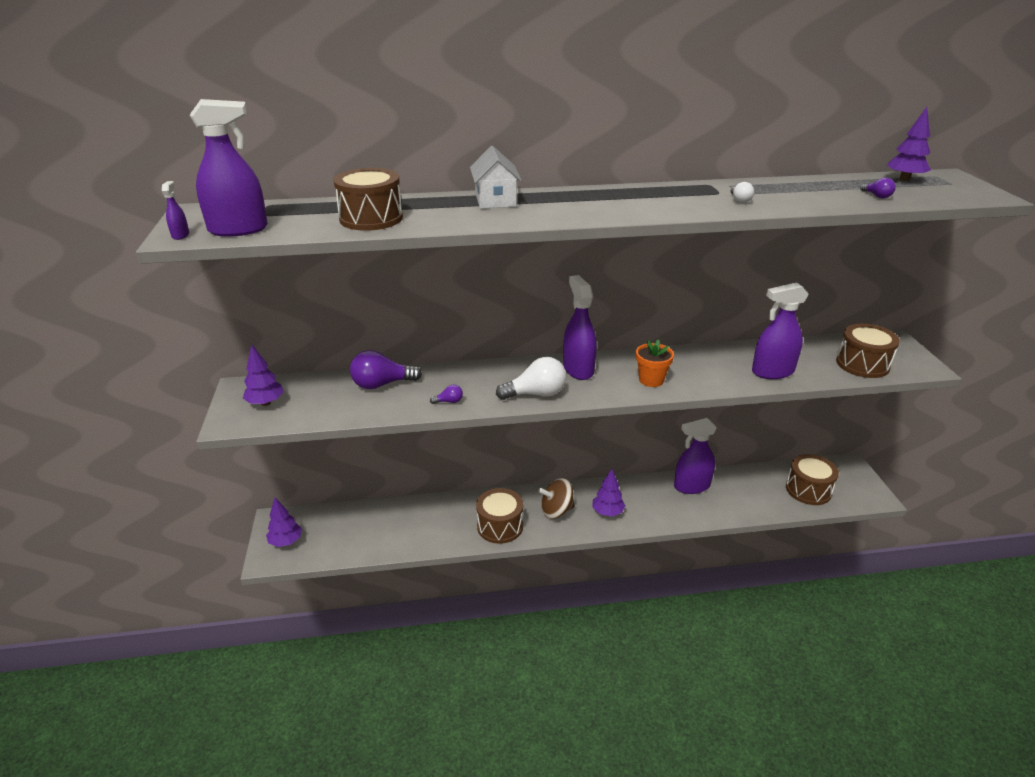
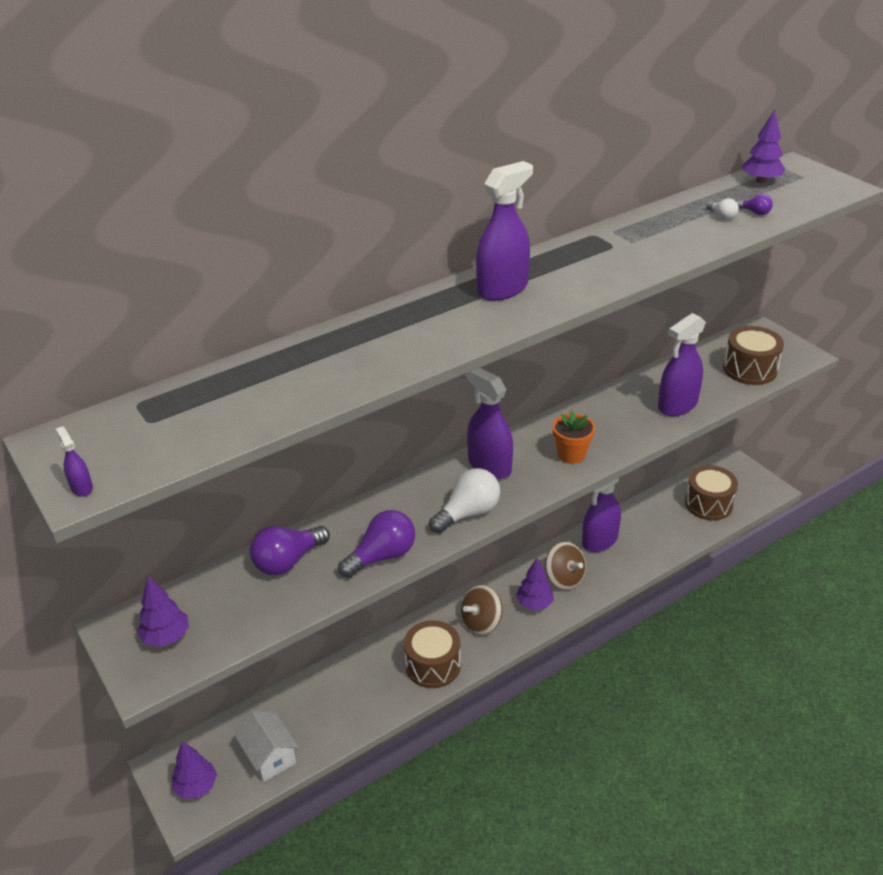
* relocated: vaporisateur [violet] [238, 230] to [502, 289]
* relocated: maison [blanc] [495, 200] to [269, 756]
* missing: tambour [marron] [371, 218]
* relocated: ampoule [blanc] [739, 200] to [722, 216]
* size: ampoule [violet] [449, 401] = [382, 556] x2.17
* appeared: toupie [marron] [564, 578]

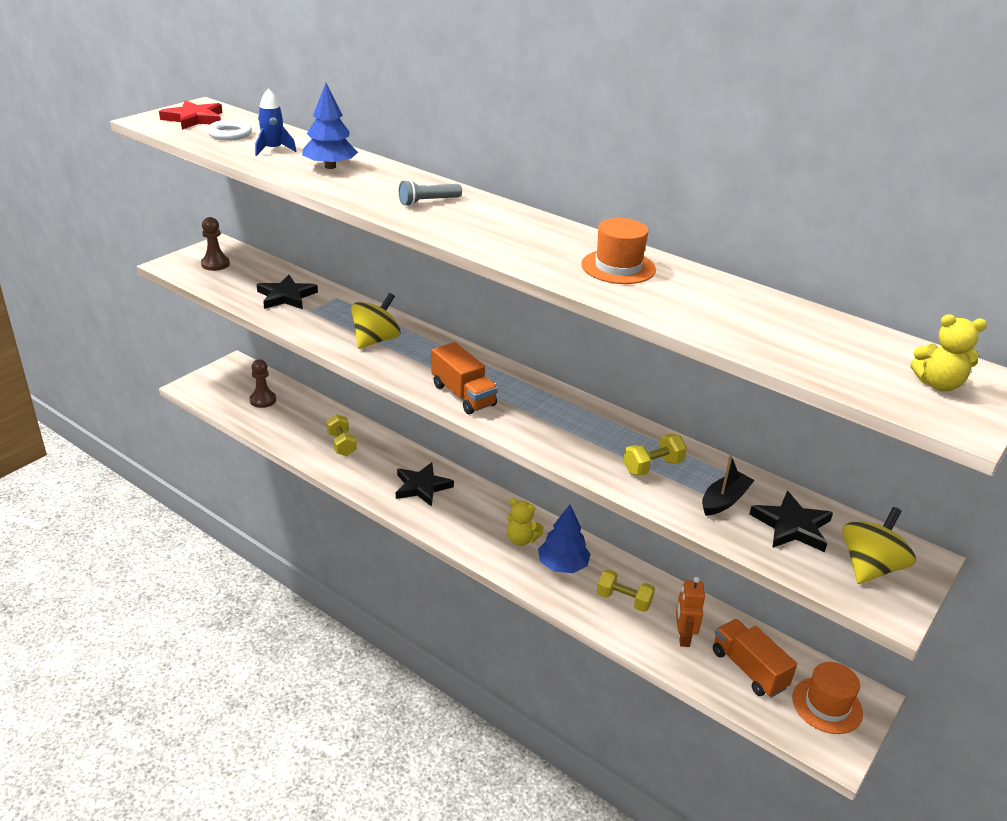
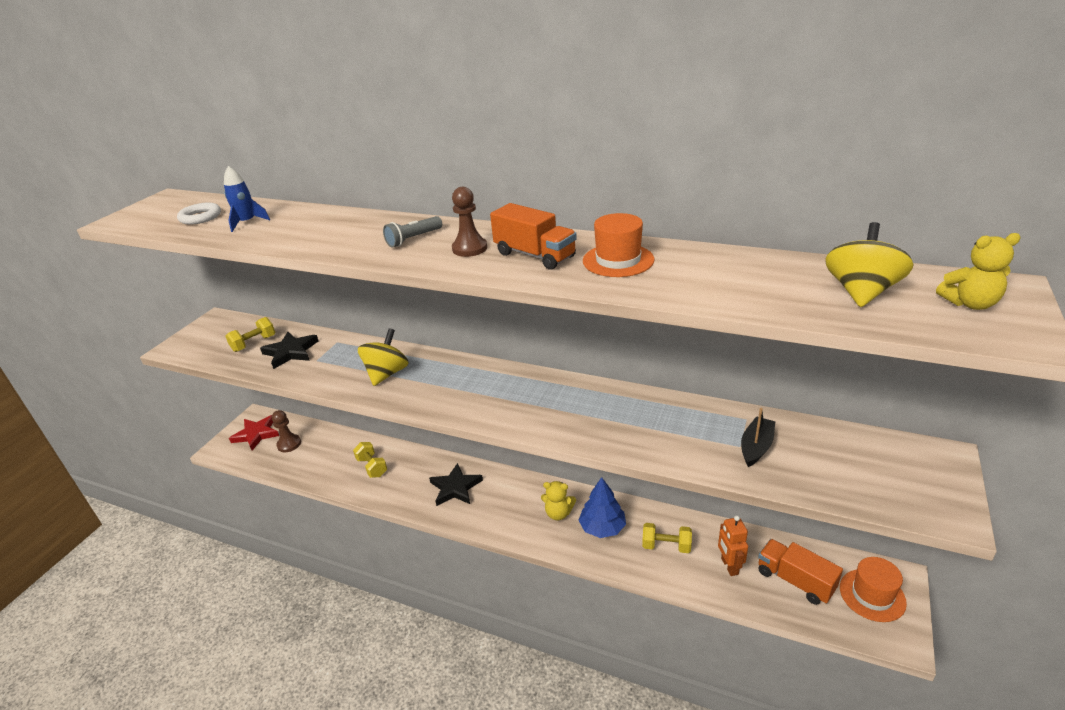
* missing: arbre [bleu] [330, 167]
* relocated: étoile [rouge] [194, 119] to [256, 434]
* relocated: pion [marron] [215, 264] to [469, 248]
* relocated: camion [orange] [463, 395] to [535, 255]
* relocated: haltère [jaune] [652, 467] to [254, 343]
* missing: étoile [noir] [792, 526]
* relocated: toupie [jaune] [870, 567] to [861, 292]

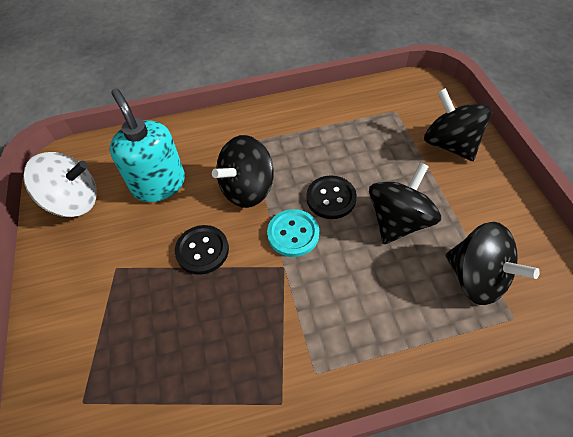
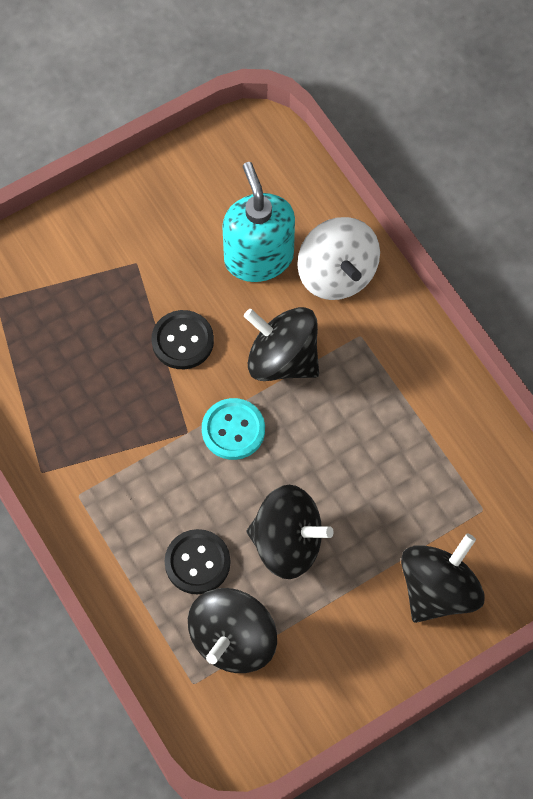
* spun: distributeur de savon [turquoise] [159, 184] = [258, 257] 60 degrees counterclockwise
* relocated: toupie [blanc] [74, 201] to [337, 274]
* relocated: bouton [noir] [331, 198] to [197, 562]

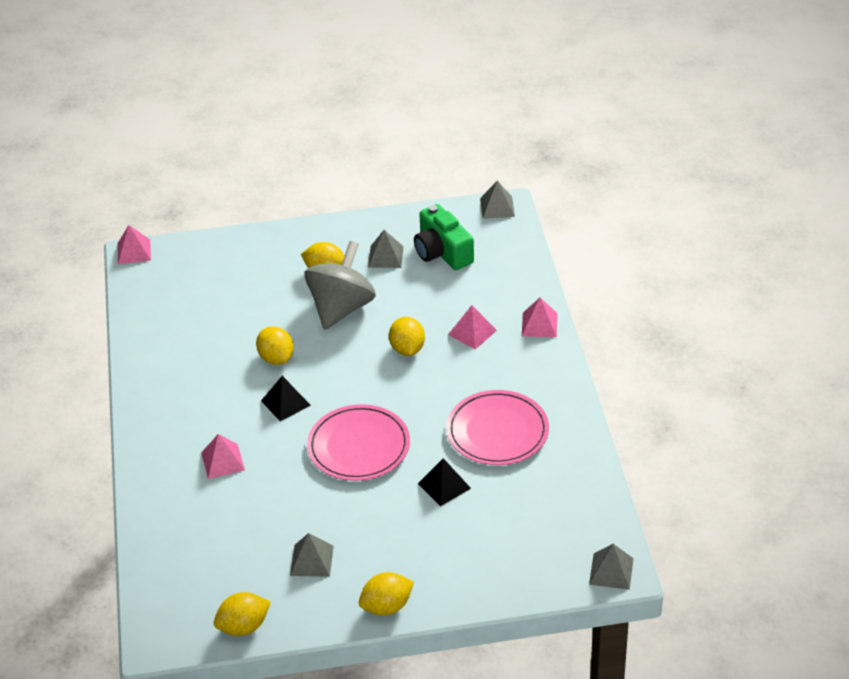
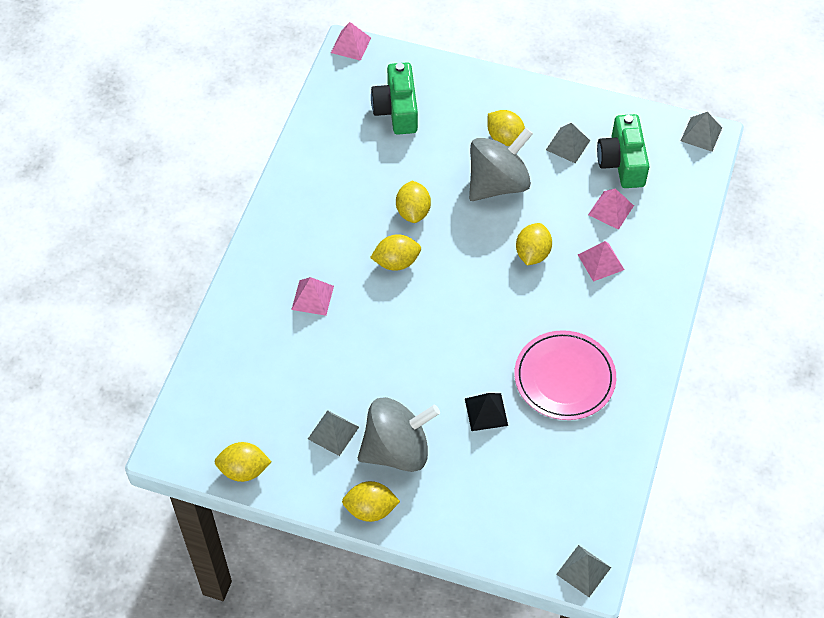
* relocated: pyramide [rose] [539, 324] to [611, 210]
* exchanged: pyramide [noir] [285, 403] to citron [jaune] [396, 262]
* missing: assiette [rose] [359, 446]
* appeared: appareil photo [vert] [397, 109]
* appeared: toupie [gris] [397, 450]

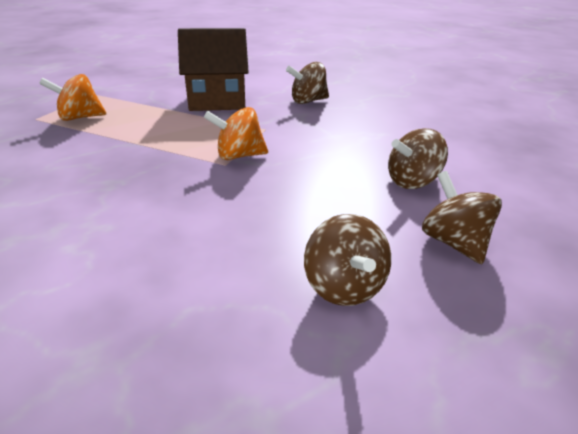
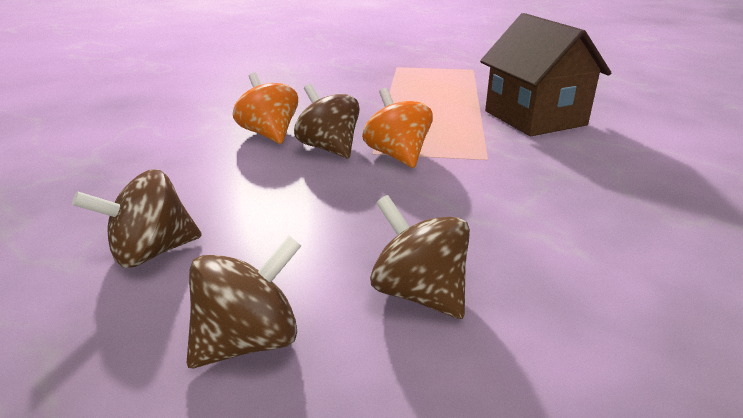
* relocated: toupie [marron] [308, 101] to [329, 148]
* relocated: toupie [orange] [80, 117] to [269, 134]

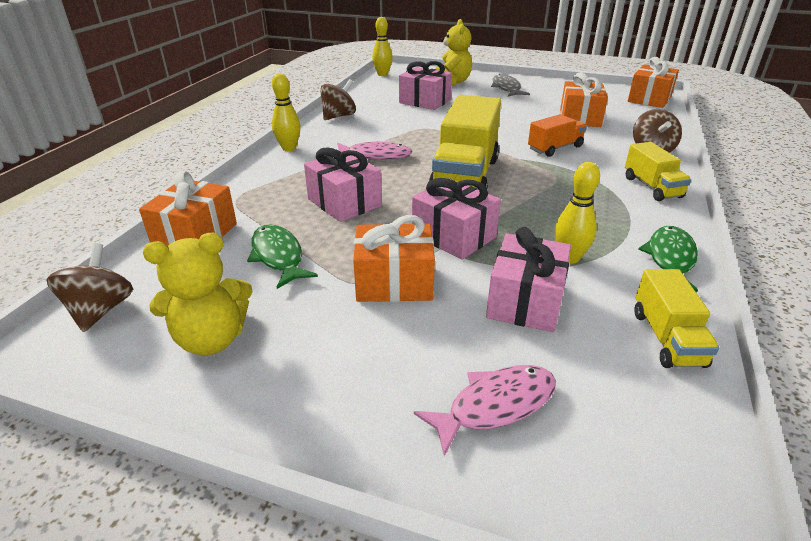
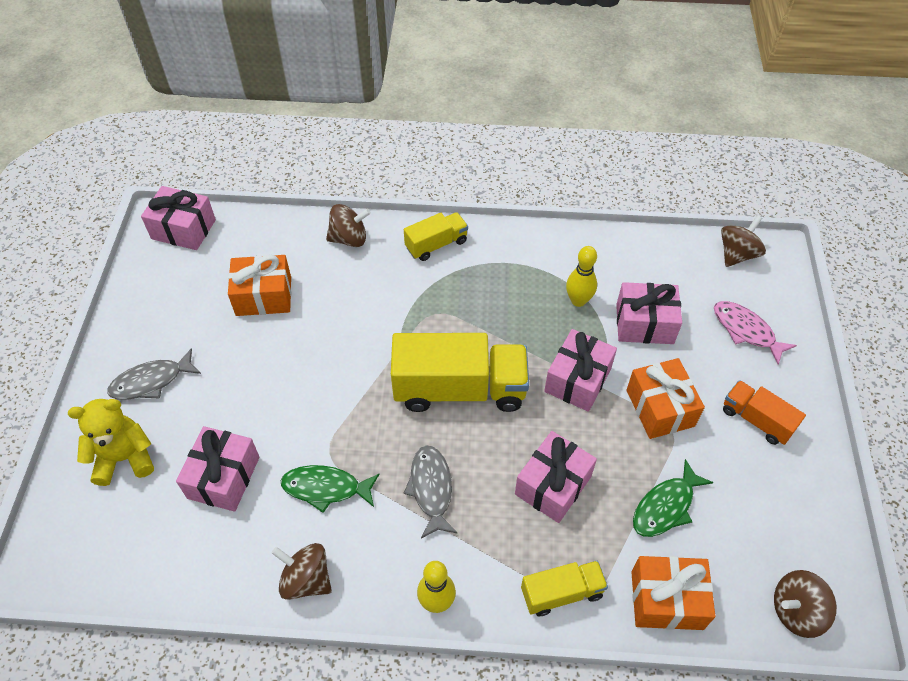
* missing: quille [jaune] [382, 74]
* colour: cadeau [orange] [649, 99] to cadeau [rose] [183, 229]
* relocated: camion [orange] [555, 148] to [756, 420]
* colour: poisson [rose] [375, 155] to poisson [gris] [431, 489]
* relocated: poisson [vert] [670, 258] to [326, 488]
* missing: ours en peluche [jaune] [211, 339]
* relocated: camion [jaune] [667, 338] to [561, 593]
* appeared: toupie [marron] [737, 254]

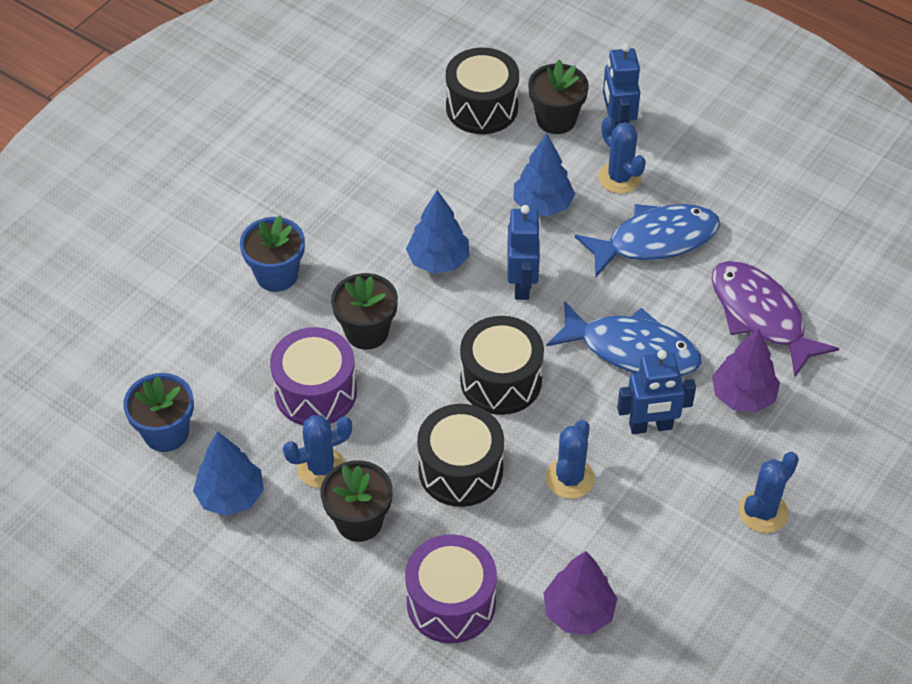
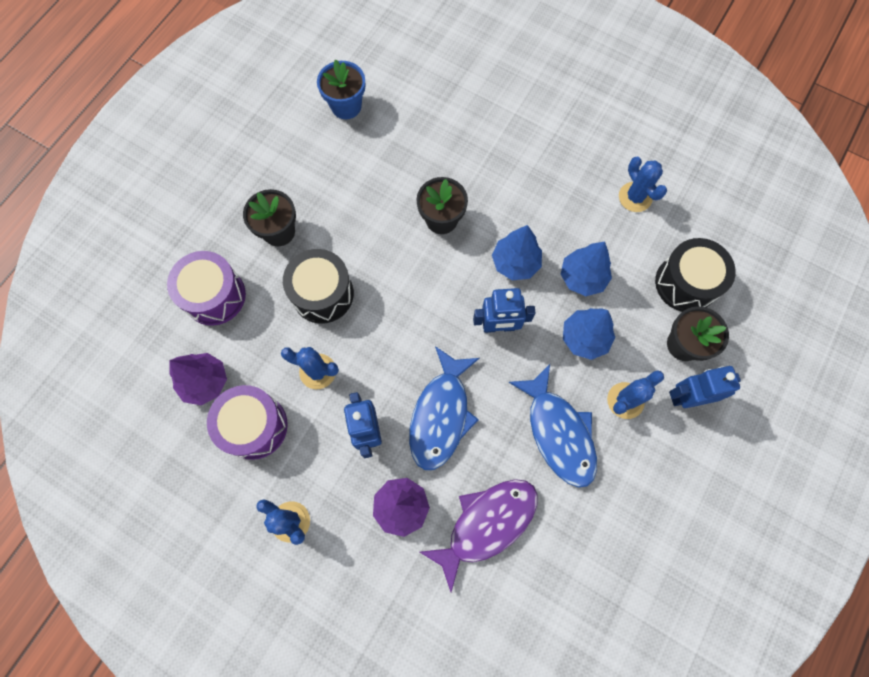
* missing: pot de fleurs [bleu] [277, 275]
* missing: tambour [noir] [501, 380]
* relocated: tambour [violet] [316, 392] to [254, 426]
* relocated: cactus [bleu] [321, 468] to [635, 197]
* relocated: arbre [bleu] [231, 496] to [582, 278]

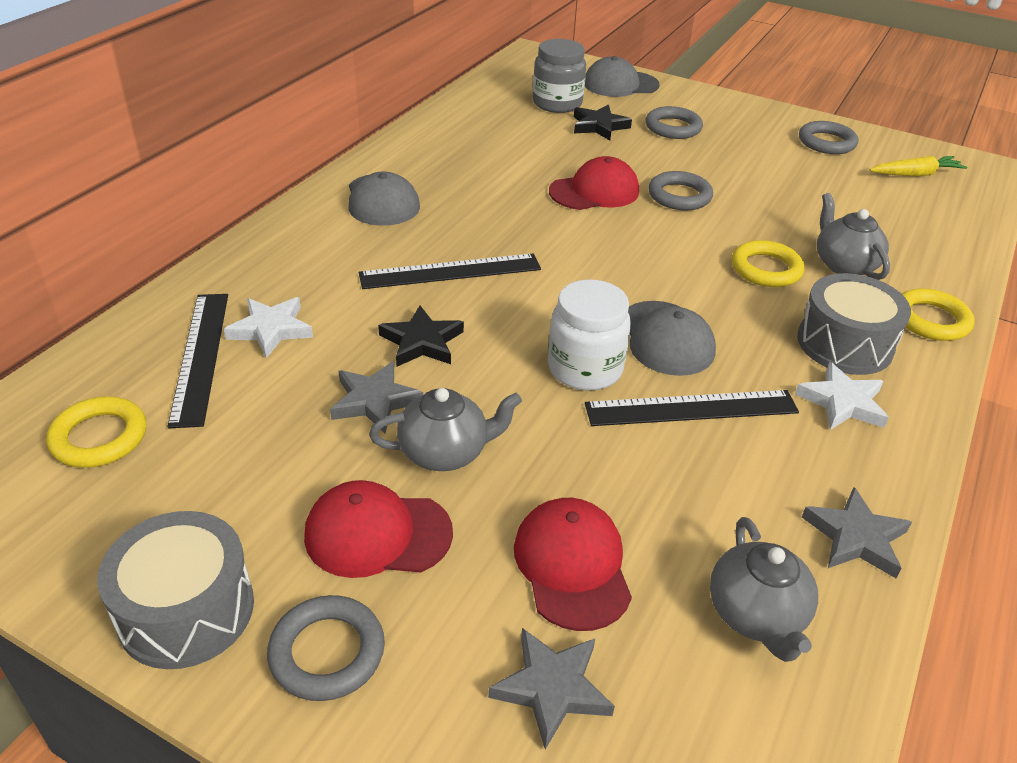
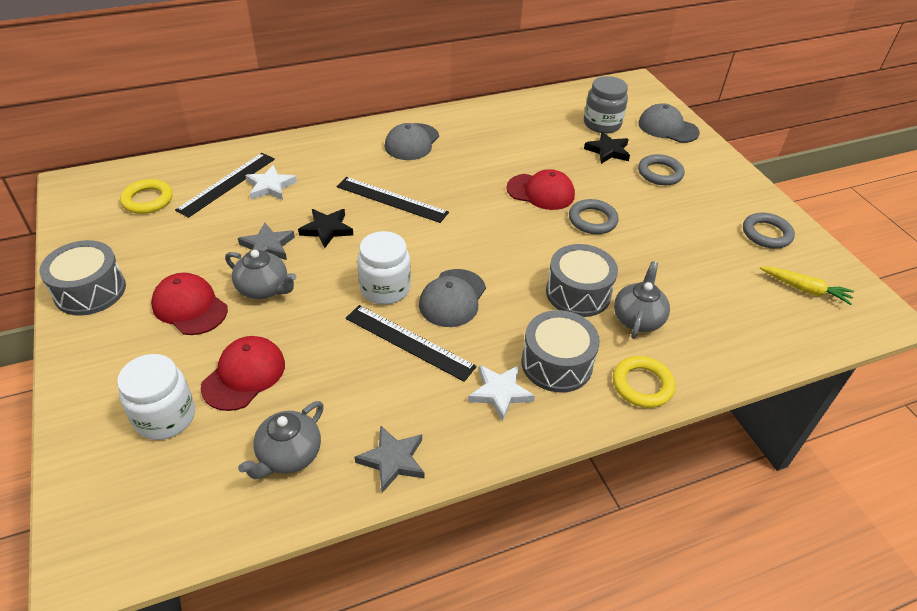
* exchanged: anneau [jaune] [766, 269] to tambour [gris] [578, 293]
* missing: anneau [gris] [327, 652]
* exchanged: étoile [gris] [551, 688] to bocal [blanc] [165, 417]

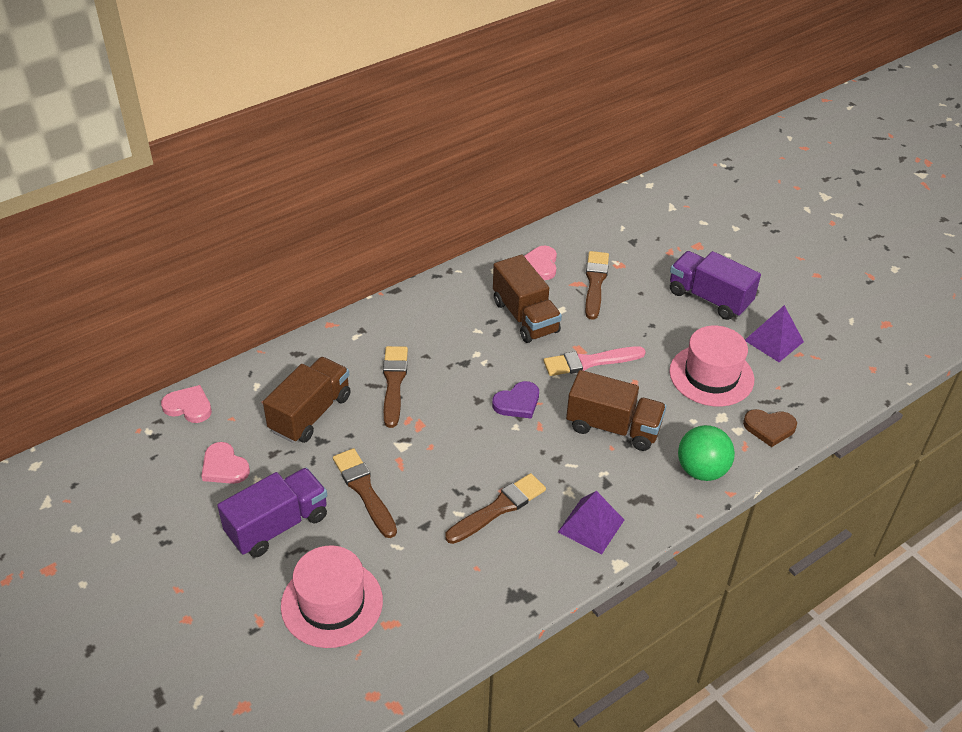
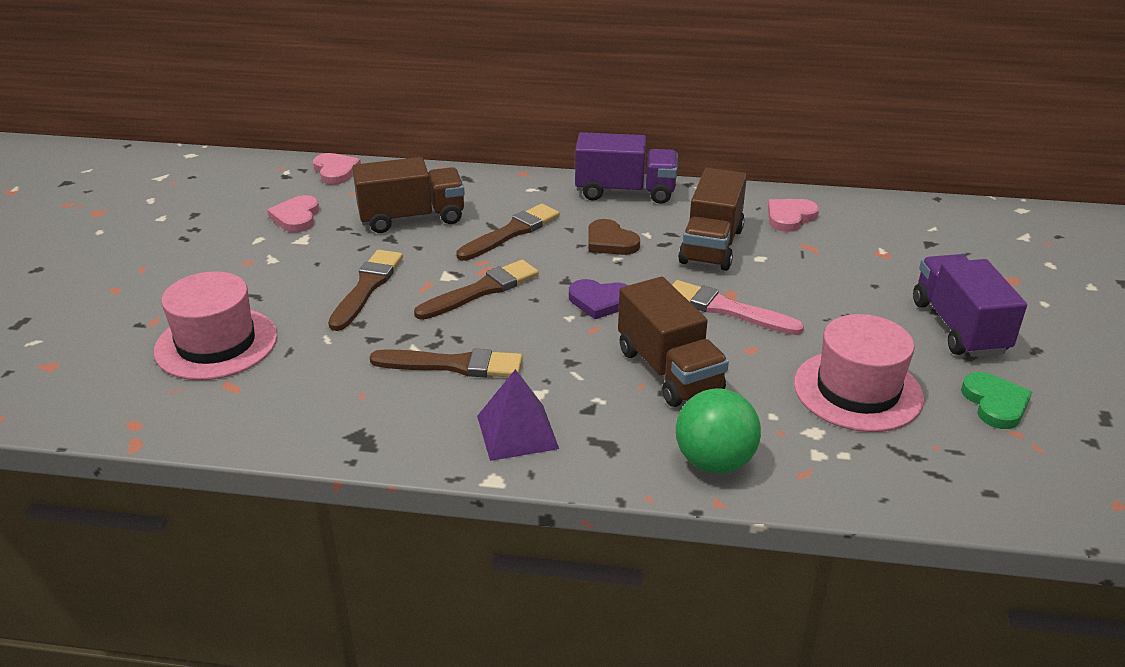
* relocated: pinceau [marron] [595, 282] to [481, 290]
* exchanged: pyramide [violet] [774, 341] to cœur [vert] [995, 403]
* relocated: cœur [marron] [769, 428] to [610, 242]
* relocated: camion [violet] [277, 525] to [625, 192]

